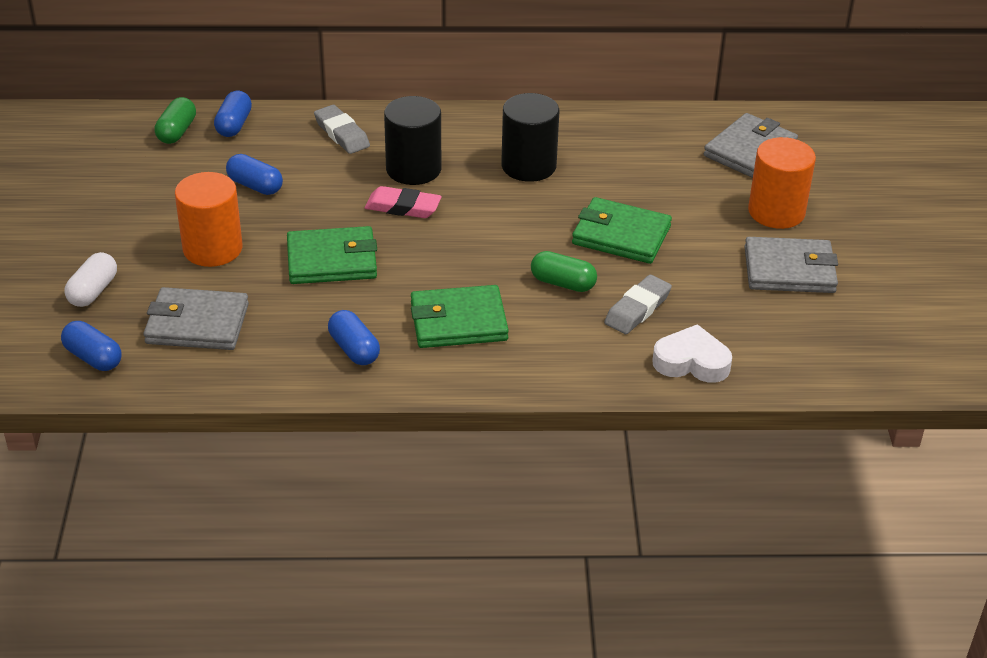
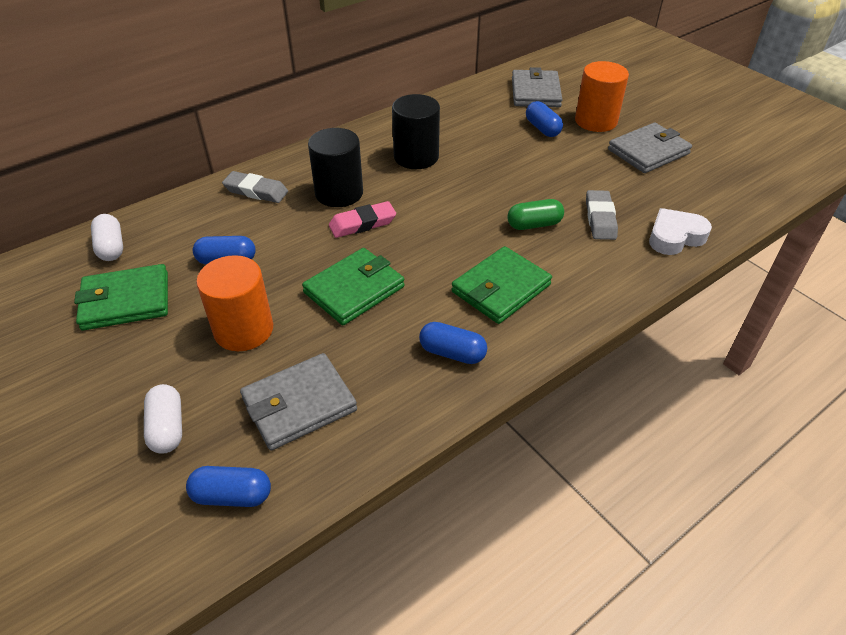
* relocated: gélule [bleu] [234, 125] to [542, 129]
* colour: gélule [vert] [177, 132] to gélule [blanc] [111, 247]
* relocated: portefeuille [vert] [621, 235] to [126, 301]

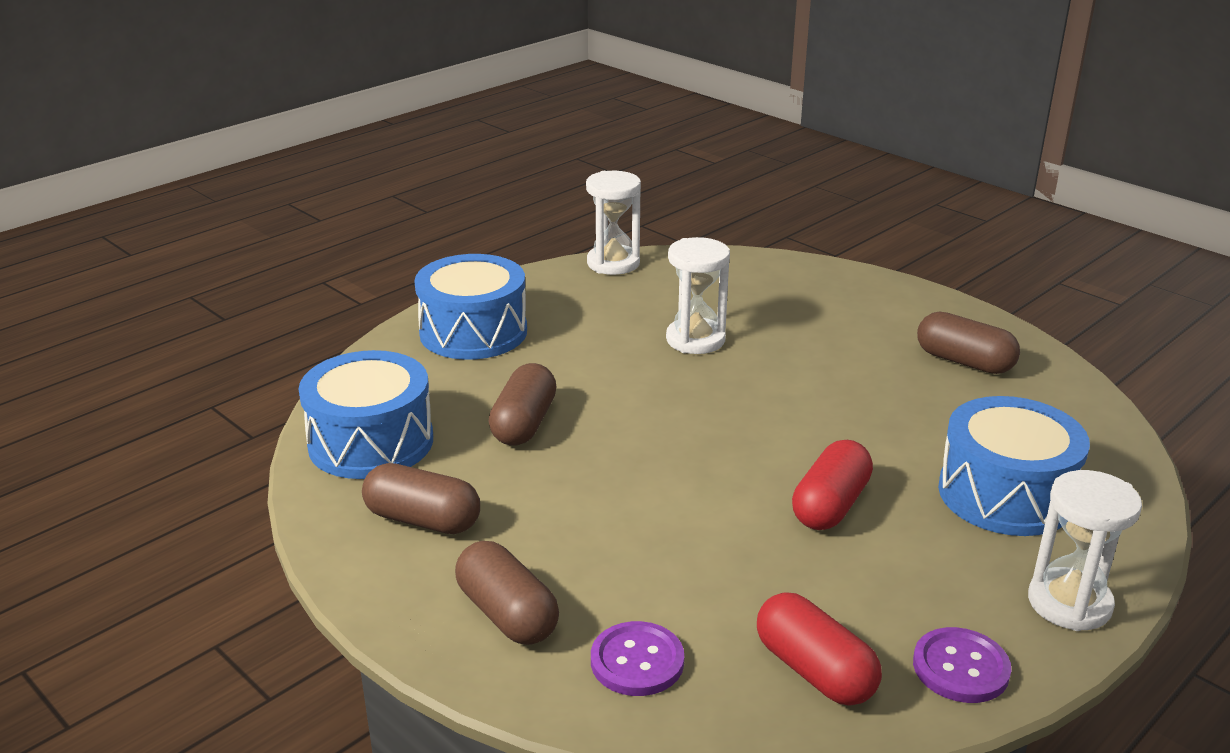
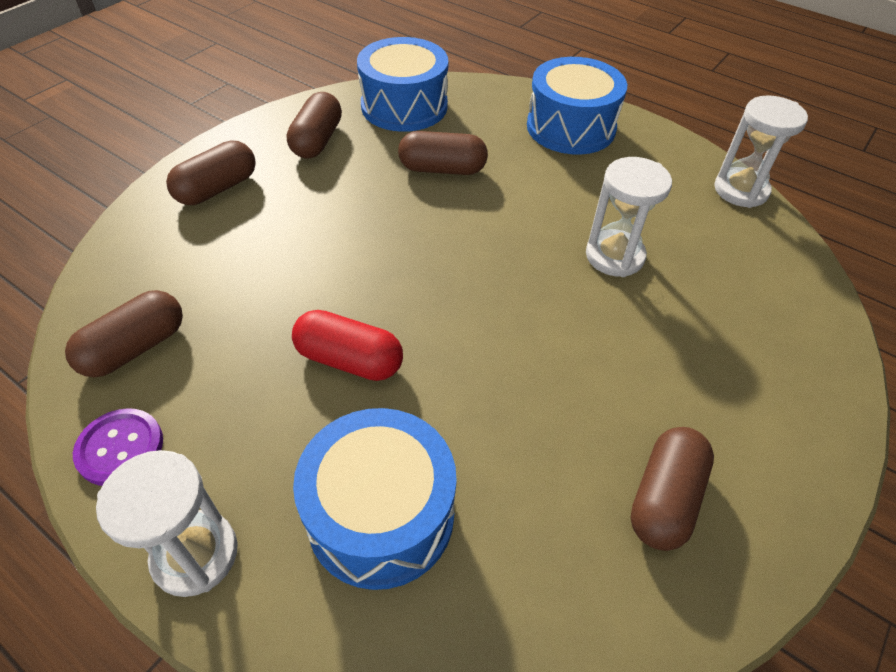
* colour: gélule [rouge] [814, 671] to gélule [marron] [135, 348]
* missing: bouton [violet] [637, 661]

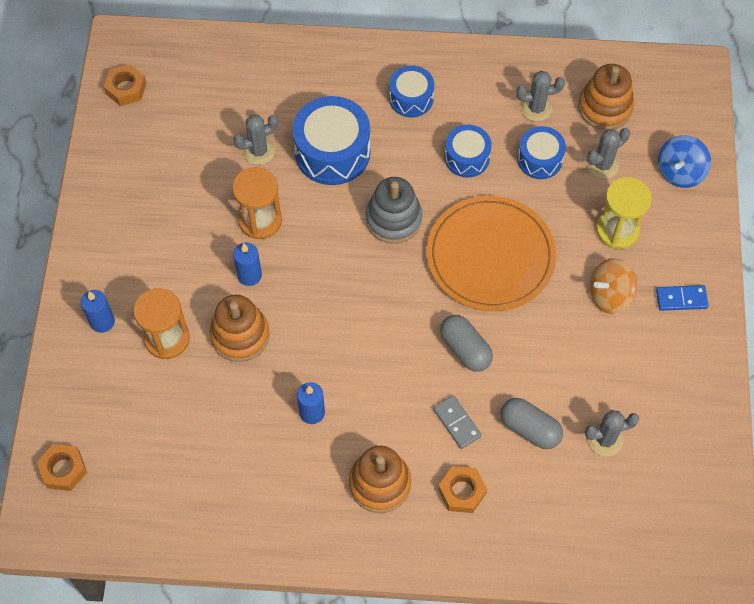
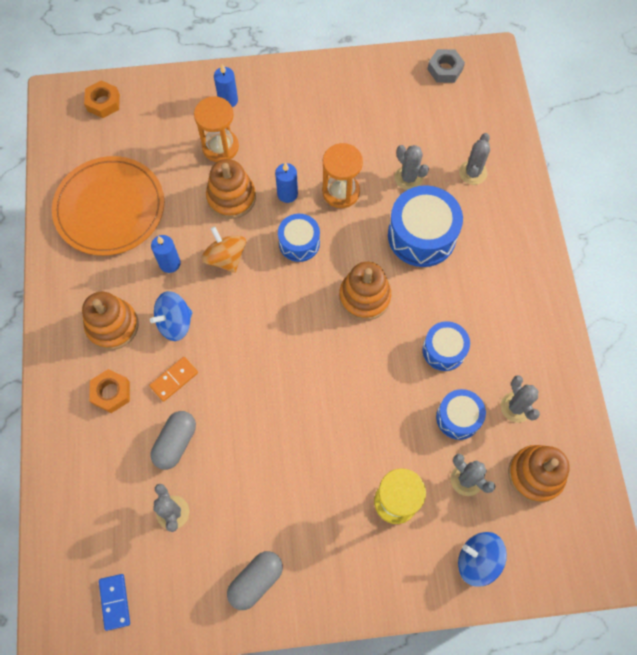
* colour: écrou [orange] [126, 88] to écrou [gris] [445, 69]
* relocated: tambour [bleu] [411, 98] to [299, 243]
* colour: jouet à empiler [gris] [393, 219] to jouet à empiler [orange] [364, 297]
* relocated: assiette [orange] [490, 256] to [110, 208]
* relocated: toupie [orange] [609, 295] to [226, 258]
* relocated: domino [bleu] [681, 299] to [115, 602]
* relocated: gélule [gris] [465, 349] to [256, 581]
* colour: domino [gris] [457, 423] to domino [orange] [174, 379]
* appeared: cactus [gris] [472, 173]
* appeared: toupie [bleu] [175, 323]

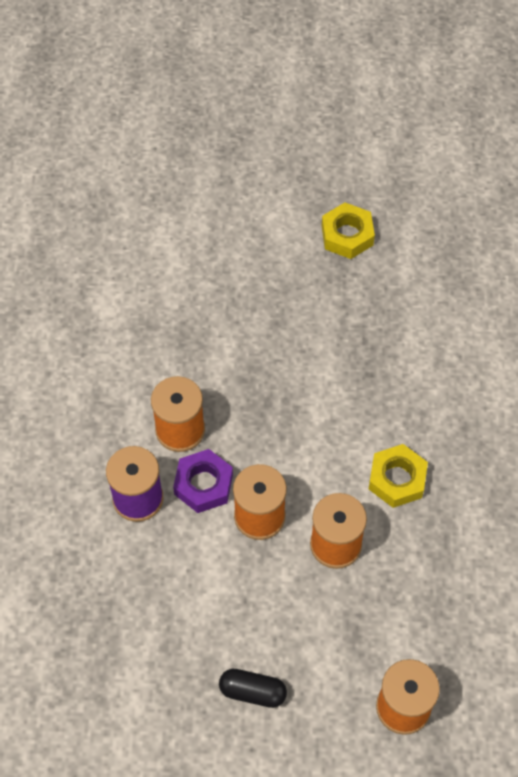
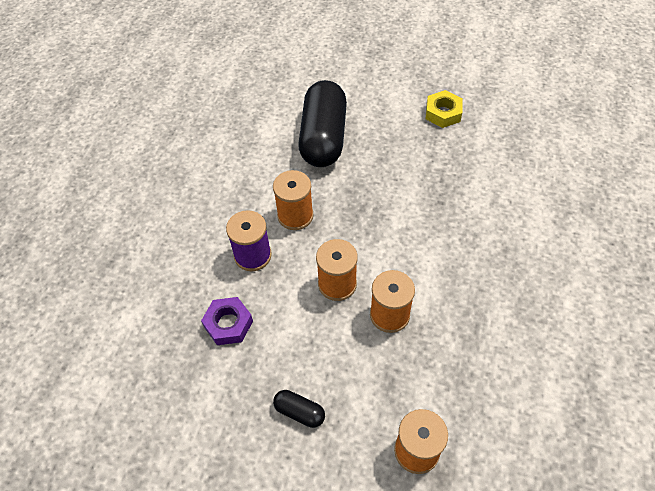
* missing: écrou [jaune] [397, 479]
* relocated: écrou [violet] [203, 484] to [228, 324]
* appeared: gélule [noir] [323, 137]

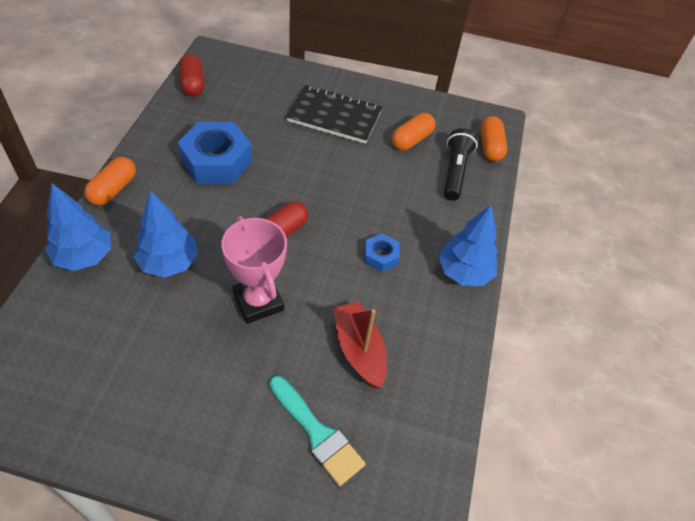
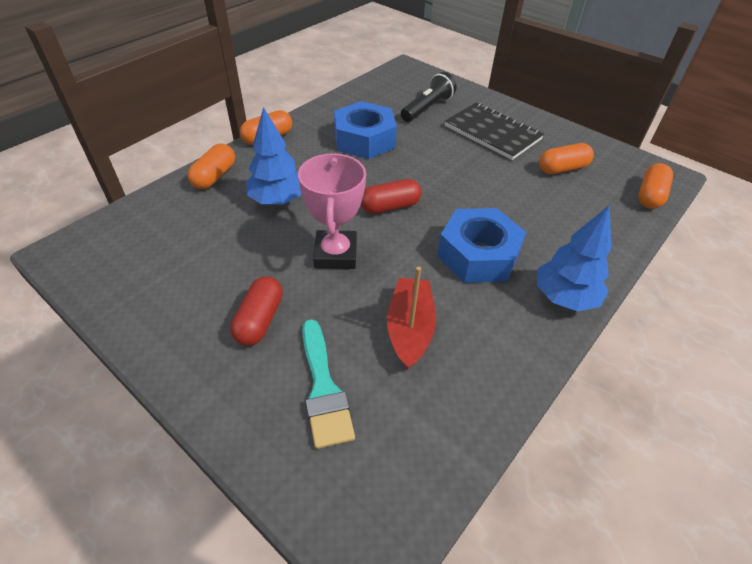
* relocated: gélule [rouge] [192, 84] to [259, 320]
* relocated: lampe de poche [noir] [455, 172] to [427, 108]
* exchanged: arbre [bleu] [84, 257] to gélule [orange] [214, 176]
* size: écrou [bleu] [381, 256] = [478, 255] x2.01

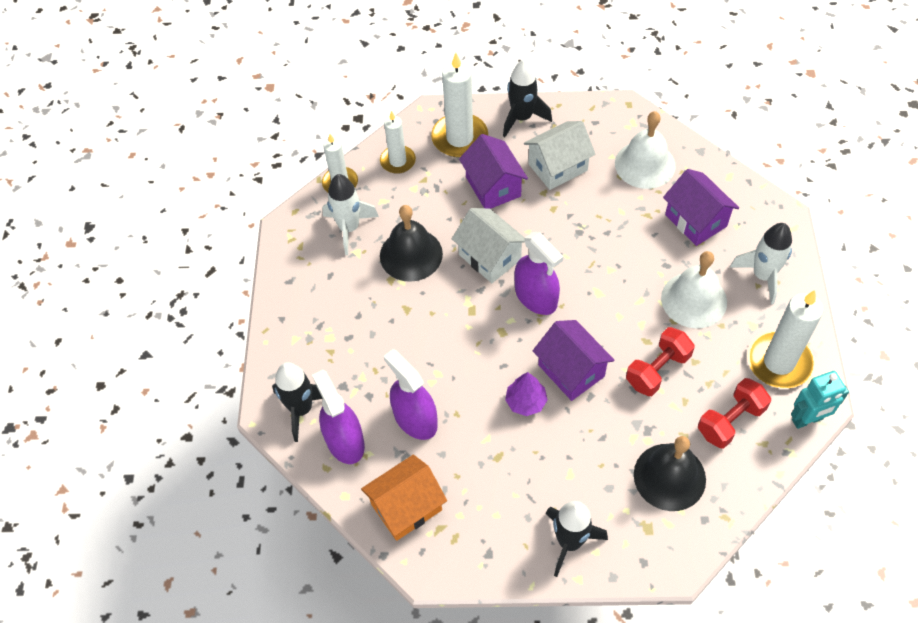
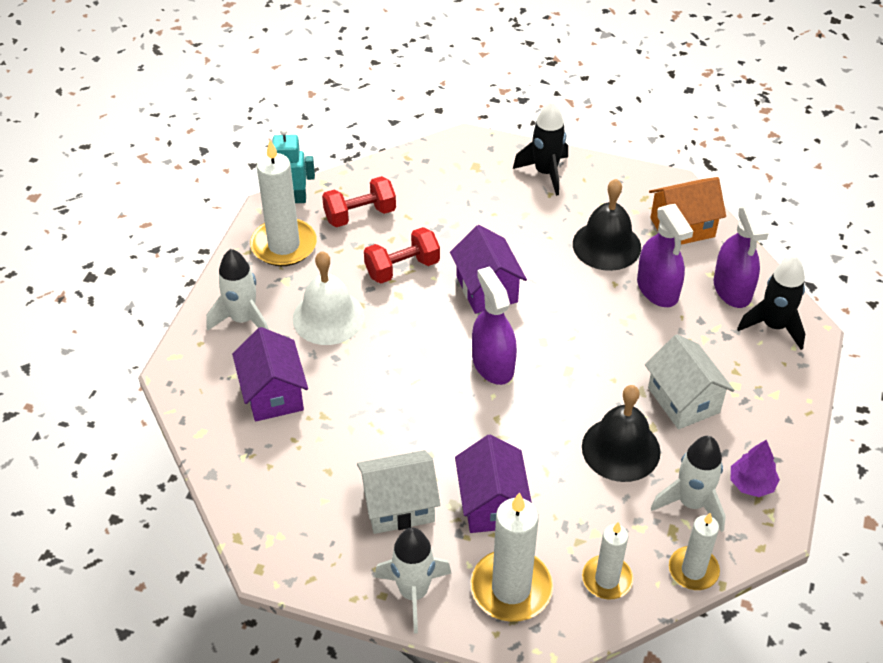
* colour: fusée [noir] [522, 118] to fusée [blanc] [413, 593]
* missing: cloche [blanc] [645, 164]
* relocated: maison [blanc] [489, 257] to [683, 400]
* relocated: arbre [violet] [526, 402] to [751, 484]
* relocated: cloche [noir] [669, 476] to [606, 245]

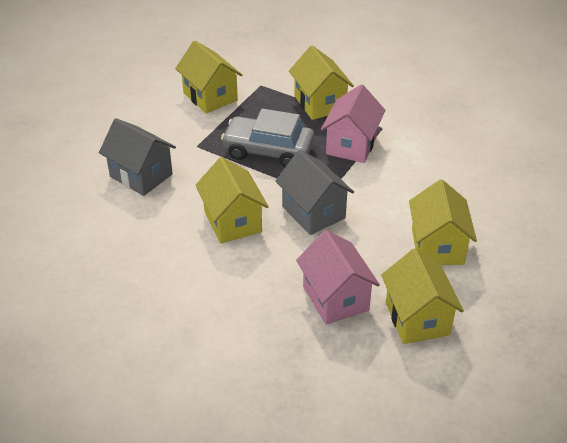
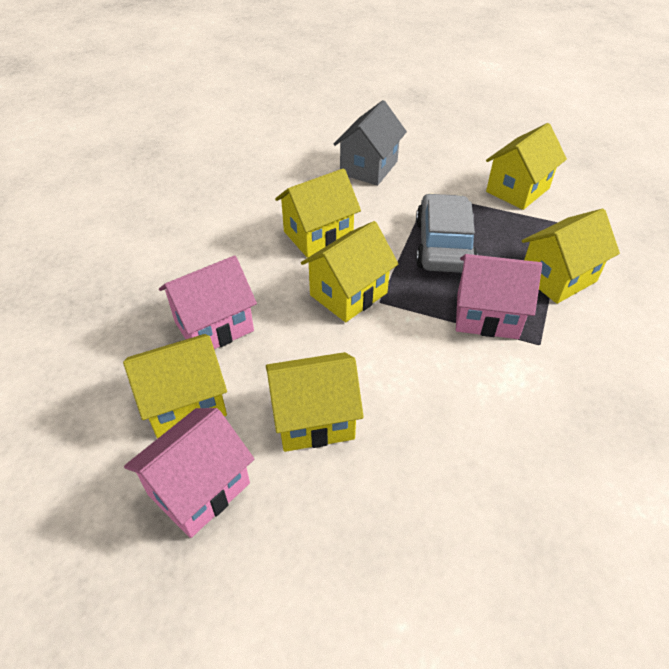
* colour: maison [gris] [313, 212] to maison [jaune] [348, 294]
* appeared: maison [rose] [199, 489]

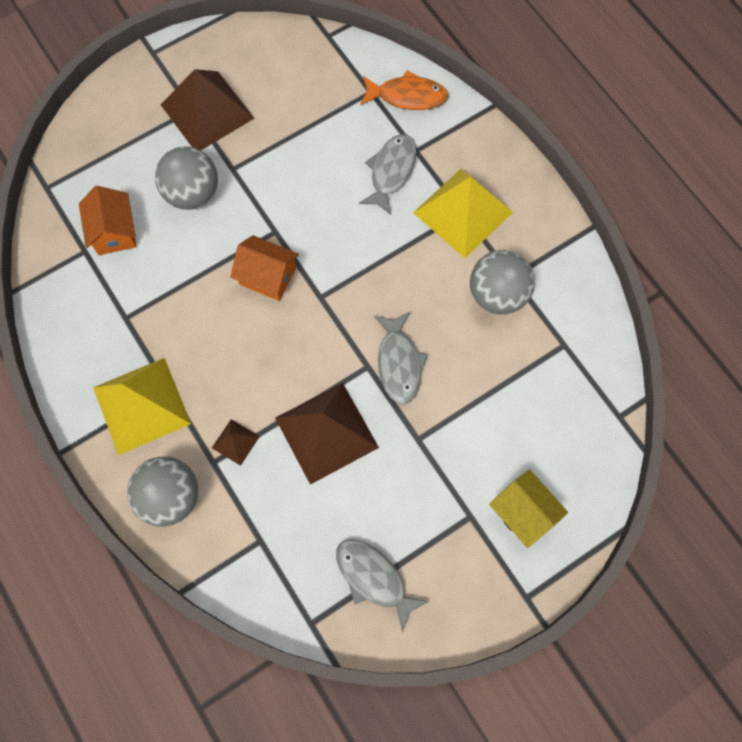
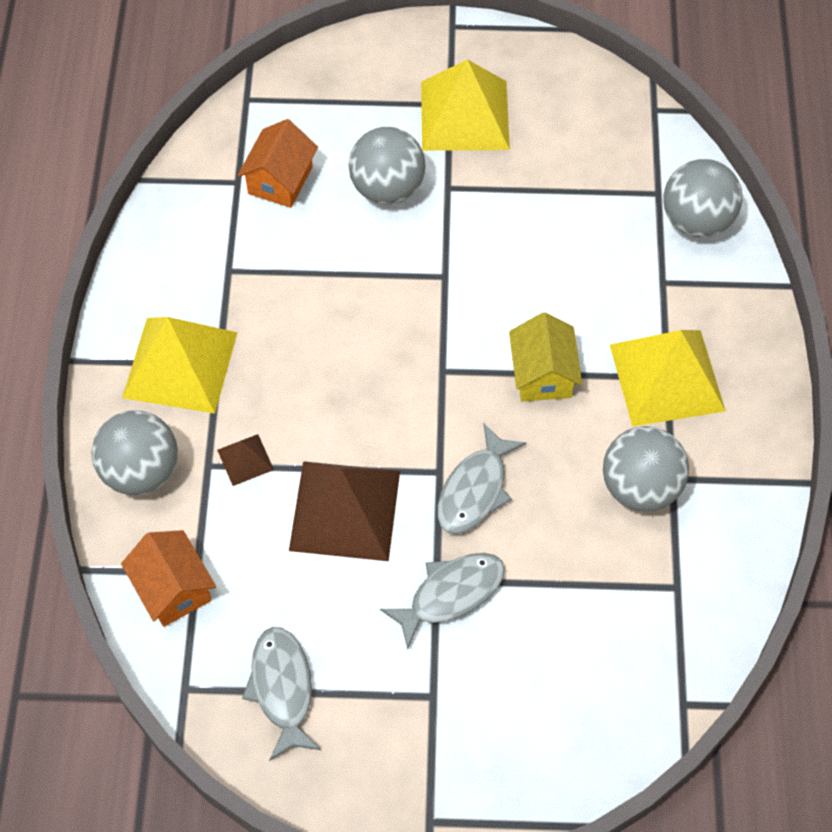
* colour: pyramide [marron] [207, 111] to pyramide [jaune] [464, 115]
* exchanged: poisson [orange] [407, 96] to balle [gris] [696, 220]
* relocated: poisson [gris] [391, 171] to [451, 594]
* relocated: maison [orange] [267, 276] to [173, 588]
* relocated: maison [jaune] [523, 512] to [542, 374]

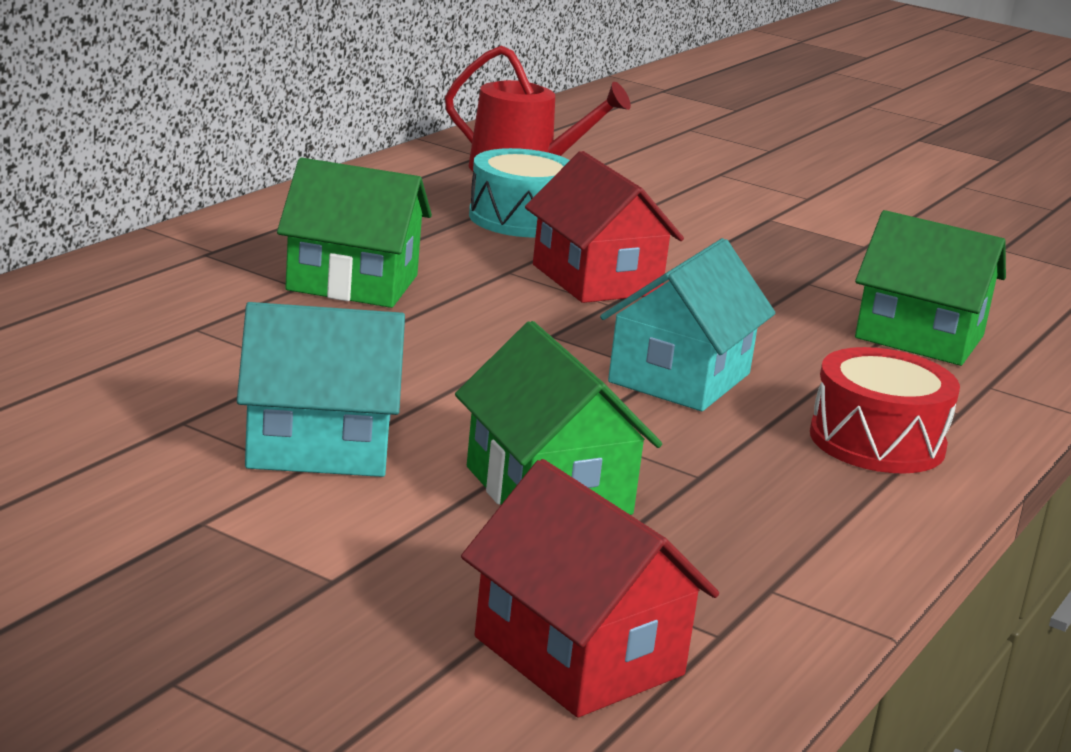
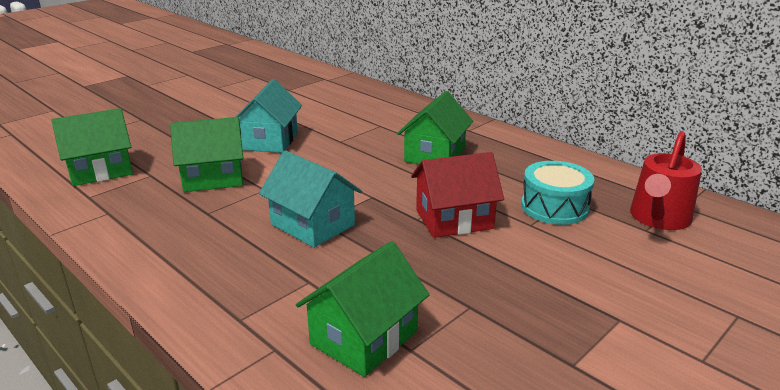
* missing: tambour [rouge] [877, 441]
* colour: maison [rouge] [579, 656] to maison [vert] [101, 170]

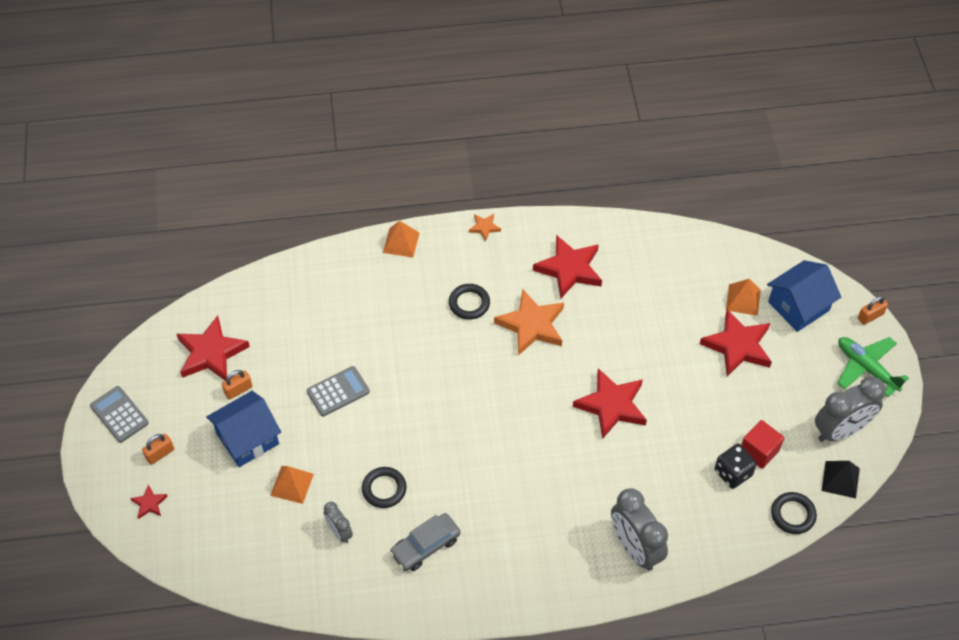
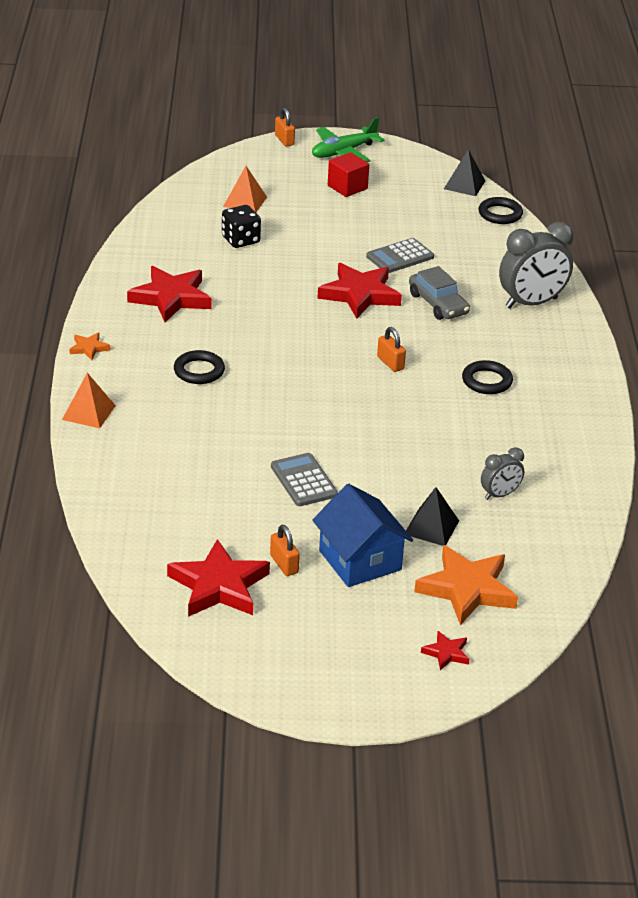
* missing: maison [bleu] [798, 306]
* relocated: étoile [orange] [532, 325] to [467, 589]
* missing: étoile [rouge] [738, 346]
* missing: réveil [gris] [840, 430]
* relocated: calculatrice [gris] [119, 415] to [400, 257]
* relocated: cube [rouge] [759, 451] to [347, 187]
* relocated: cadenas [orange] [160, 454] to [390, 363]
* relocated: dé [noir] [733, 473] to [240, 240]
* colour: pyramide [orange] [292, 484] to pyramide [noir] [431, 527]
* relocated: anneau [noir] [384, 489] to [487, 381]
* relocated: voiture [gris] [425, 546] to [438, 304]

